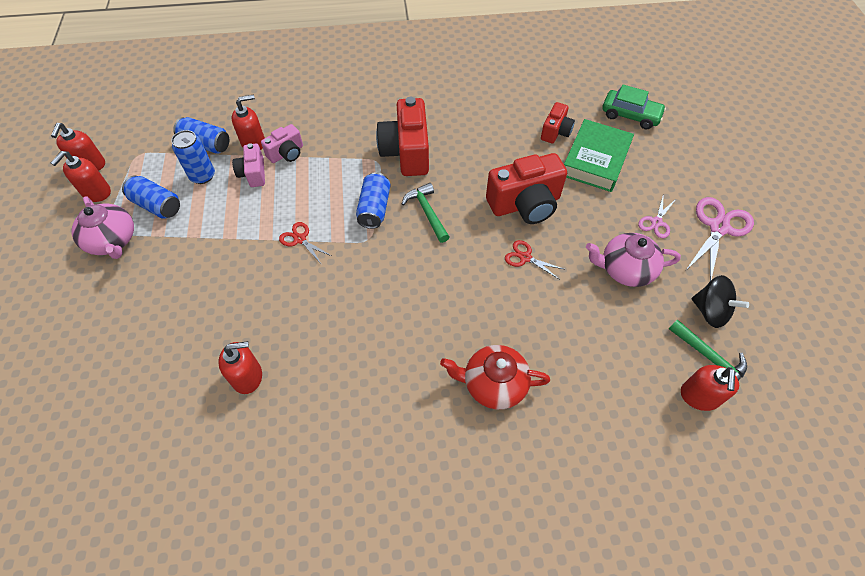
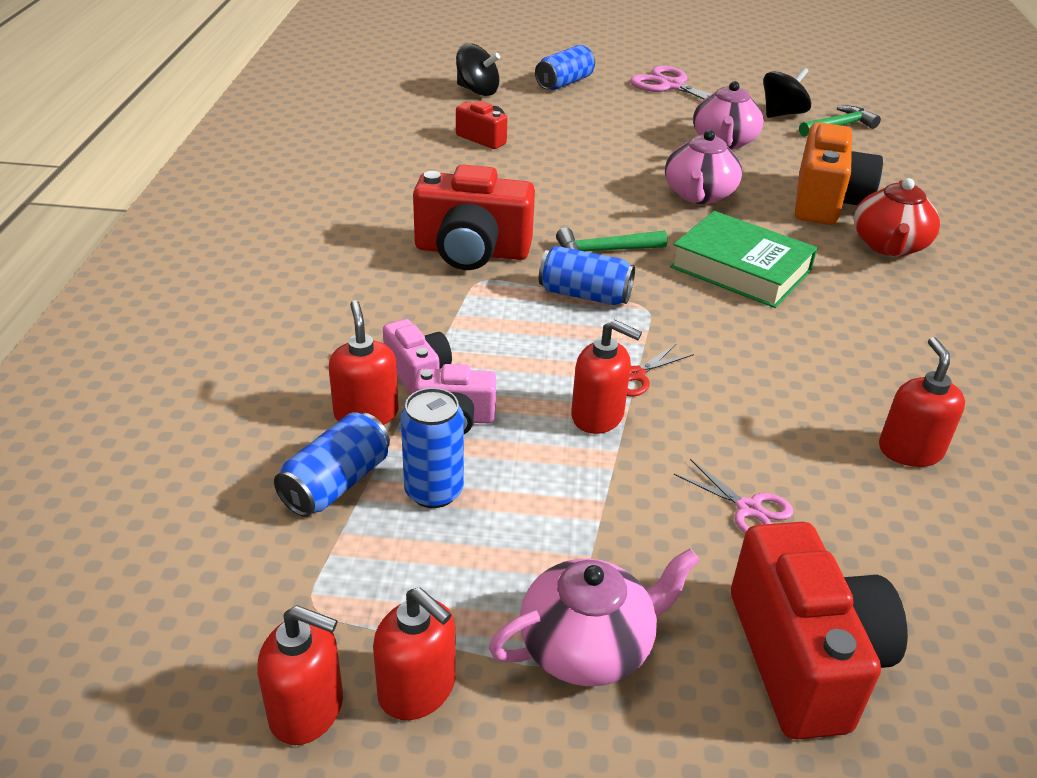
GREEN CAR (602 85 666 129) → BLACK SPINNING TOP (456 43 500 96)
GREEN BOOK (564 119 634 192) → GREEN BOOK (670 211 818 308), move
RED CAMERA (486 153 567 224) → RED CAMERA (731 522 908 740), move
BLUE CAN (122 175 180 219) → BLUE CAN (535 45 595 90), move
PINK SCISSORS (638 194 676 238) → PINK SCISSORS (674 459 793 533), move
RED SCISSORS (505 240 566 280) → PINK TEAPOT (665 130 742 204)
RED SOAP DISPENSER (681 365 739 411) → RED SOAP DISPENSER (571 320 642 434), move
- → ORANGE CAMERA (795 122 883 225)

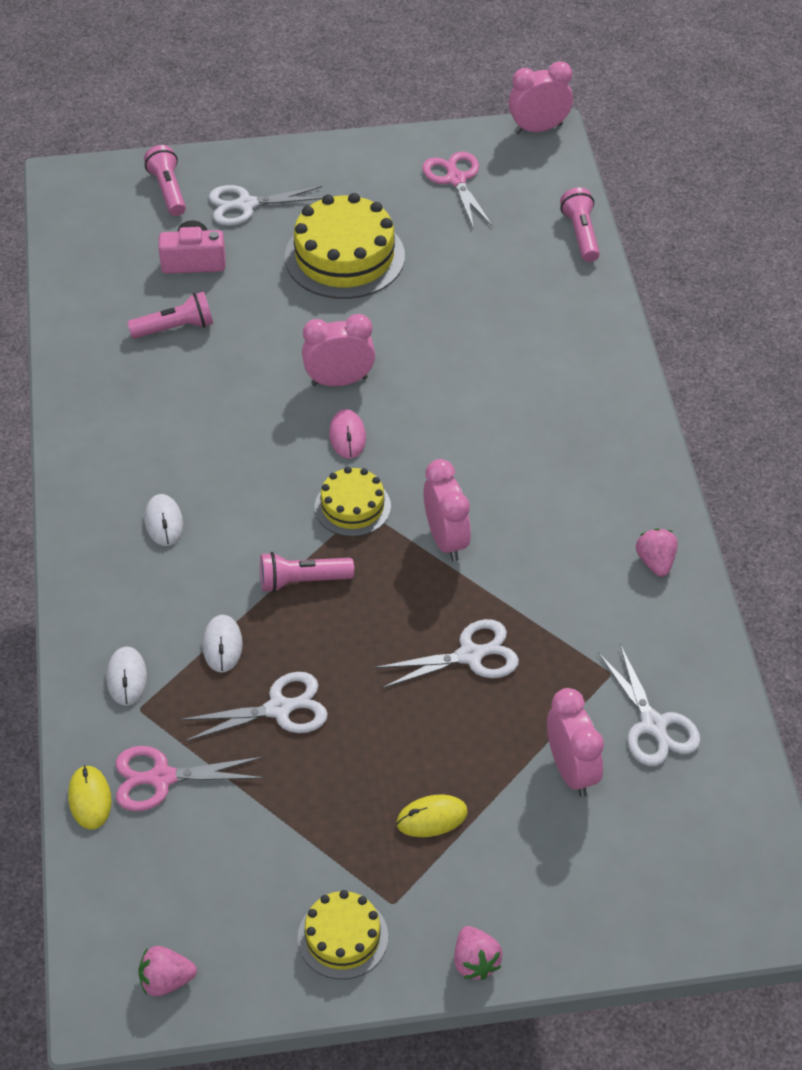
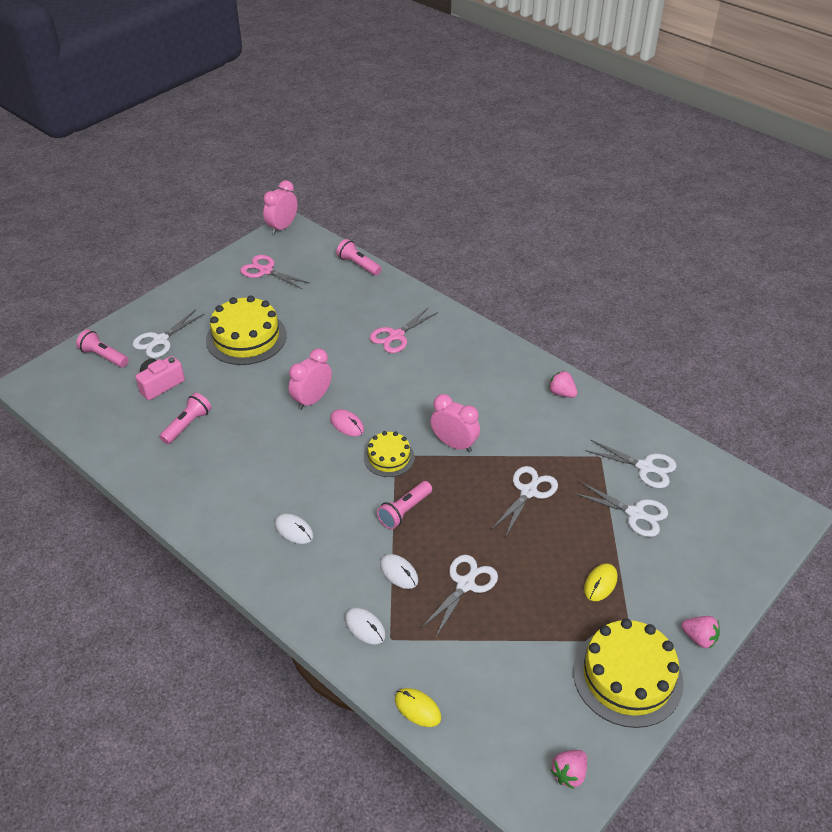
PINK CLOCK (547 688 604 797) → WHITE SCISSORS (574 482 668 537)
PINK SCISSORS (116 746 264 811) → PINK SCISSORS (370 307 438 353), move
YELLOW CAKE (298 890 388 979) → YELLOW CAKE (573 619 684 728), x1.77

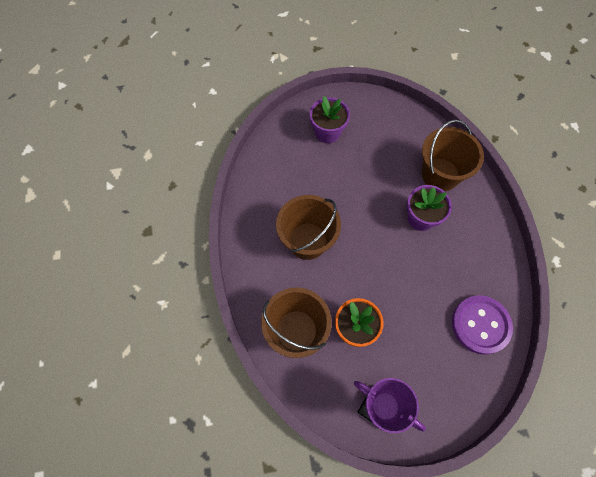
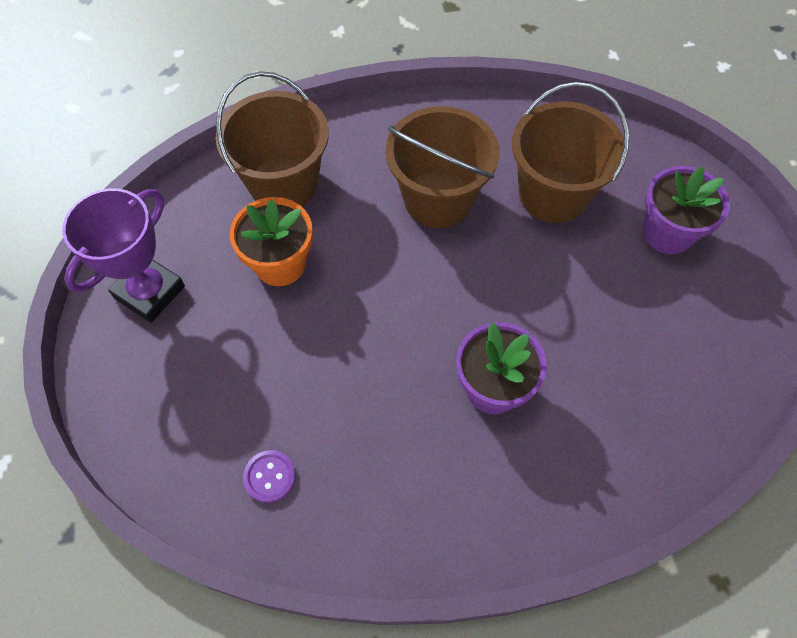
BROWN BUCKET (422 120 484 191) → BROWN BUCKET (512 82 629 223), move
PURPLE BUTTON (452 295 513 355) → PURPLE BUTTON (243 450 296 503), x0.46

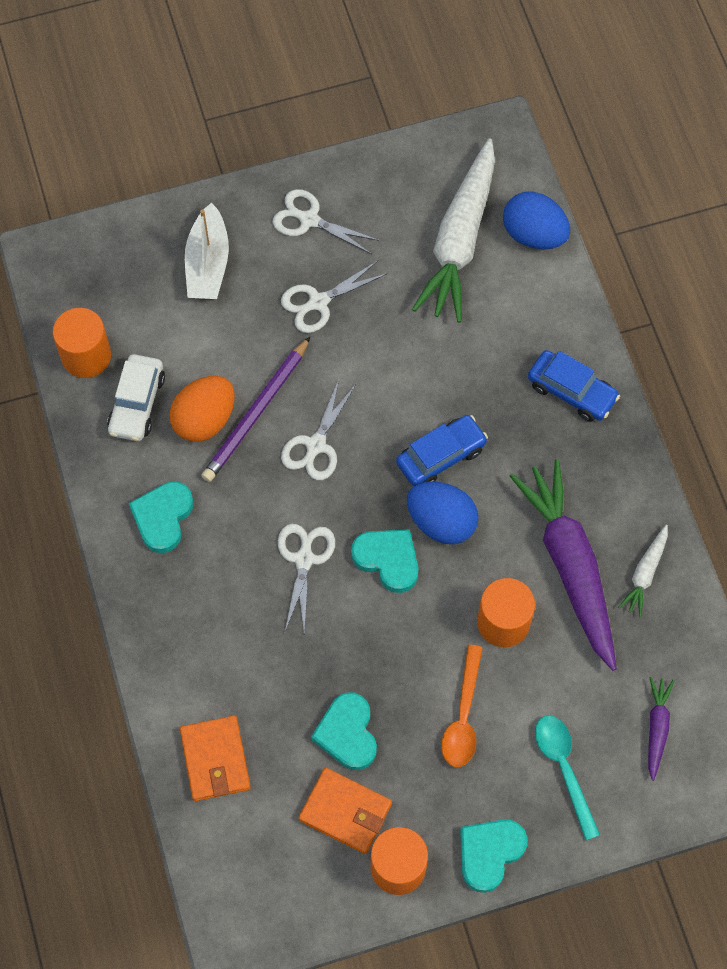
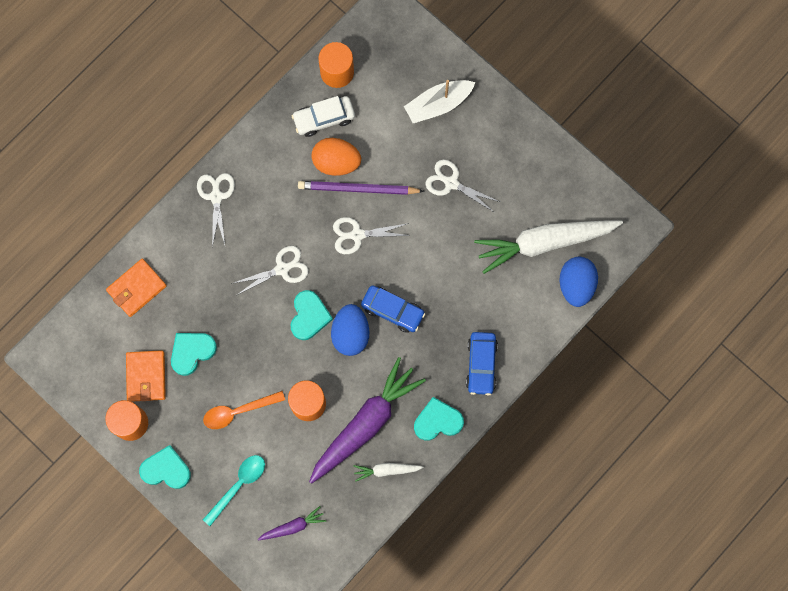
WHITE SCISSORS (273 189 380 254) → WHITE SCISSORS (197 173 235 247), move
TURQUOISE HEART (129 481 193 553) → TURQUOISE HEART (414 397 464 441), move

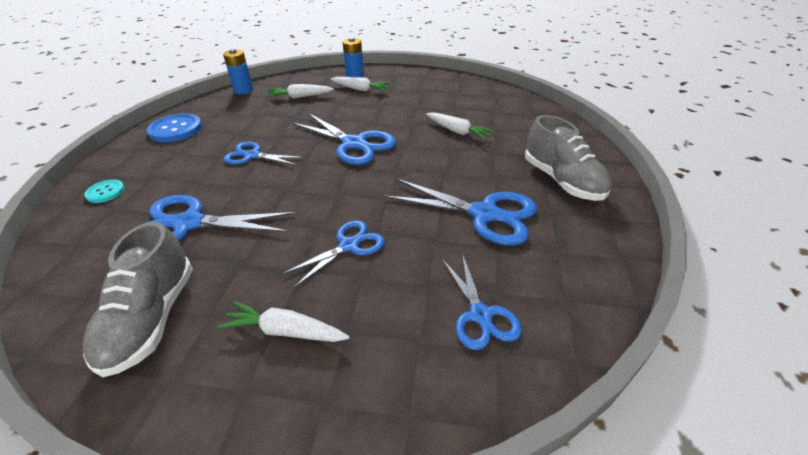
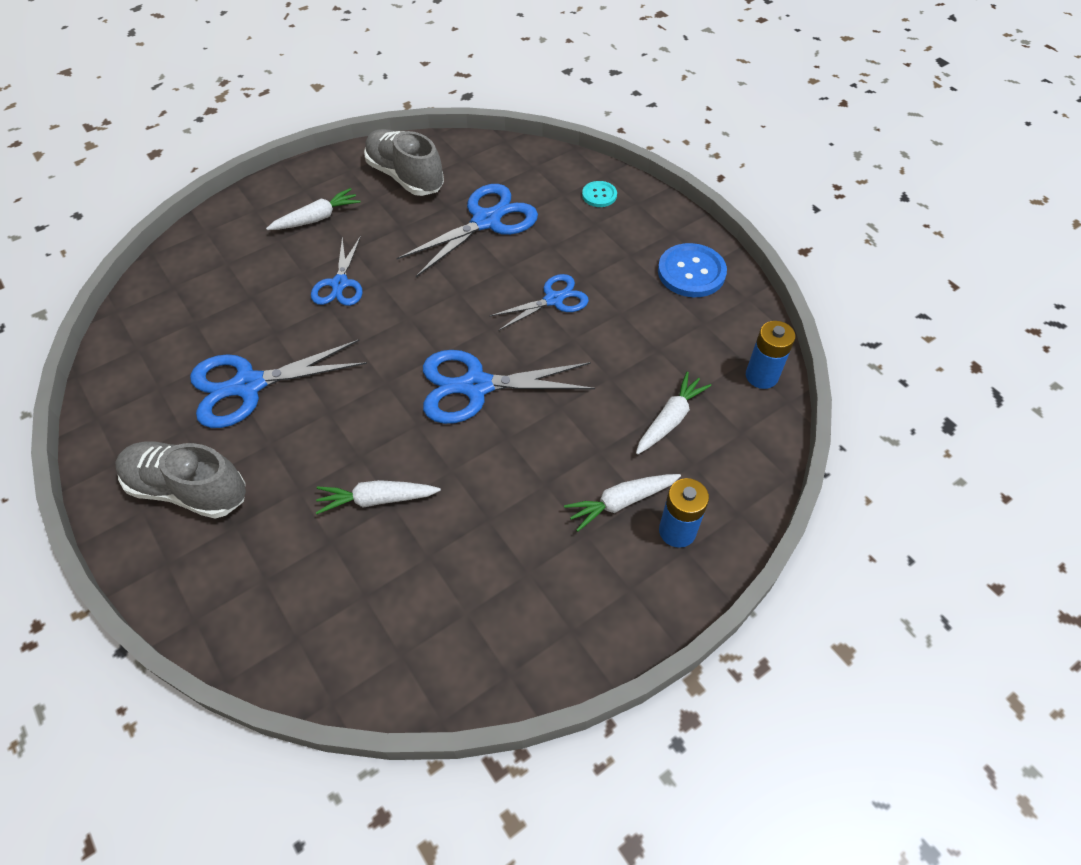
BLUE SCISSORS (442 254 522 350) → -

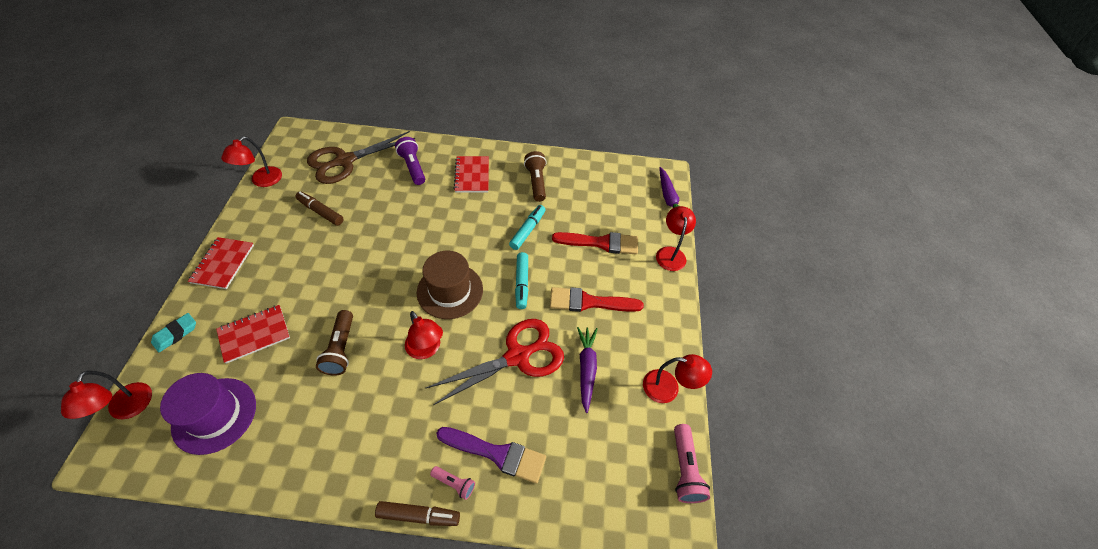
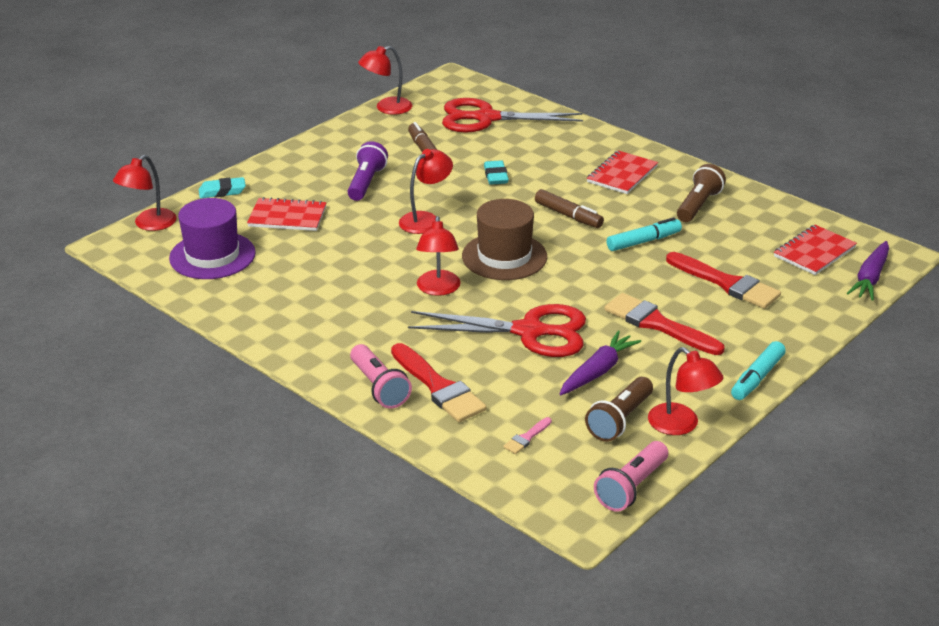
BROWN SCISSORS (307 131 415 184) → RED SCISSORS (442 98 583 133)
PURPLE FLASHLIGHT (395 137 425 185) → PURPLE FLASHLIGHT (348 141 388 201), move
RED LAMP (656 206 696 271) → RED LAMP (399 149 453 234), move
RED NOTEBOOK (188 237 254 289) → RED NOTEBOOK (774 225 857 275), move
TURQUOISE MARKER (515 252 528 309) → TURQUOISE MARKER (731 341 786 400), move
BROWN FLASHLIGHT (316 310 353 376) → BROWN FLASHLIGHT (585 377 653 442), move
PURPLE BRUSH (436 427 546 484) → RED BRUSH (391 343 486 422)
PINK FLASHLIGHT (430 466 475 500) → PINK FLASHLIGHT (350 344 412 409), x1.68
BROWN MARKER (375 501 460 526) → BROWN MARKER (535 189 604 228), move
- → TURQUOISE ERASER (484 160 509 185)
- → PINK BRUSH (503 417 552 454)

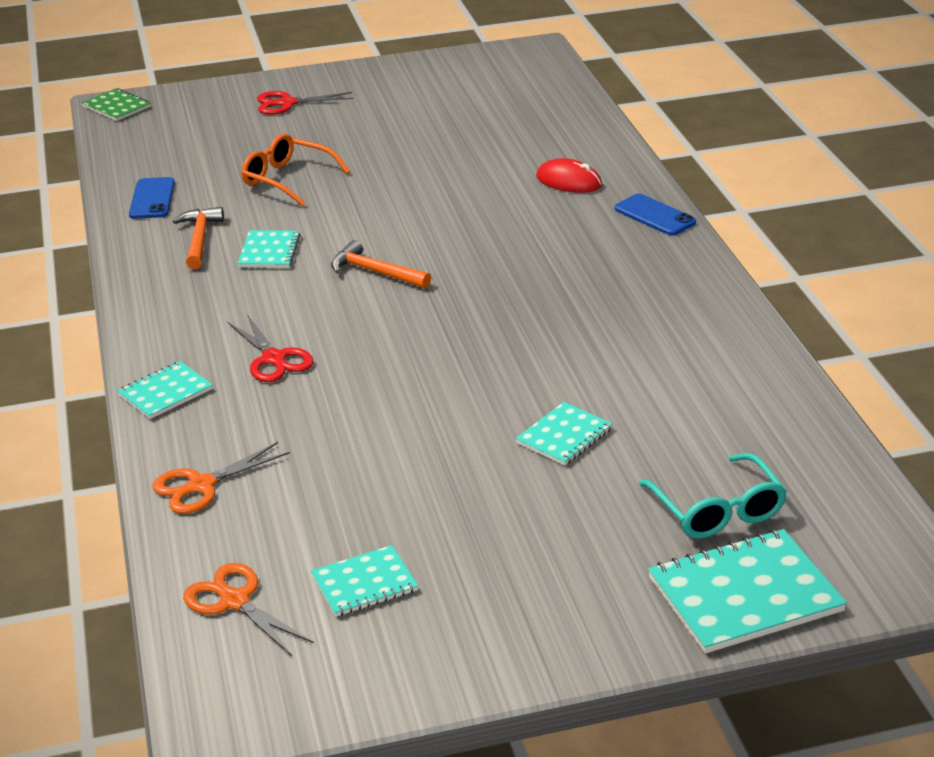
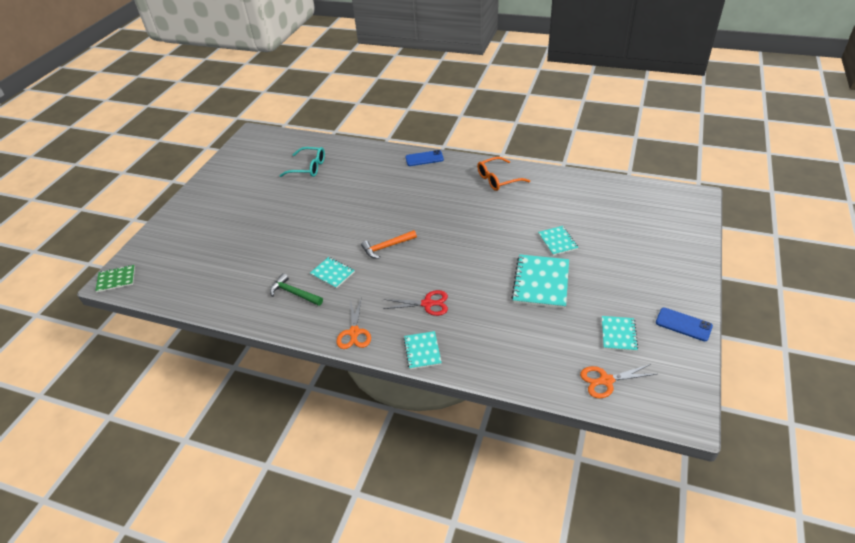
RED SCISSORS (257 91 354 115) → -
ORANGE GLASSES (241 134 350 206) → ORANGE GLASSES (477 157 530 191), move
RED MOUSE (536 158 602 193) → -
BLUE PHONE (129 177 175 219) → BLUE PHONE (656 308 713 341), move
ORANGE HAMMER (173 207 224 269) → GREEN HAMMER (270 273 323 306)
ORANGE SCISSORS (152 442 290 514) → ORANGE SCISSORS (337 299 371 349), move
TURQUOISE GLASSES (639 453 787 539) → TURQUOISE GLASSES (279 147 325 177), move
TURQUOISE NOTEBOOK (648 529 847 654) → TURQUOISE NOTEBOOK (511 255 569 309), move

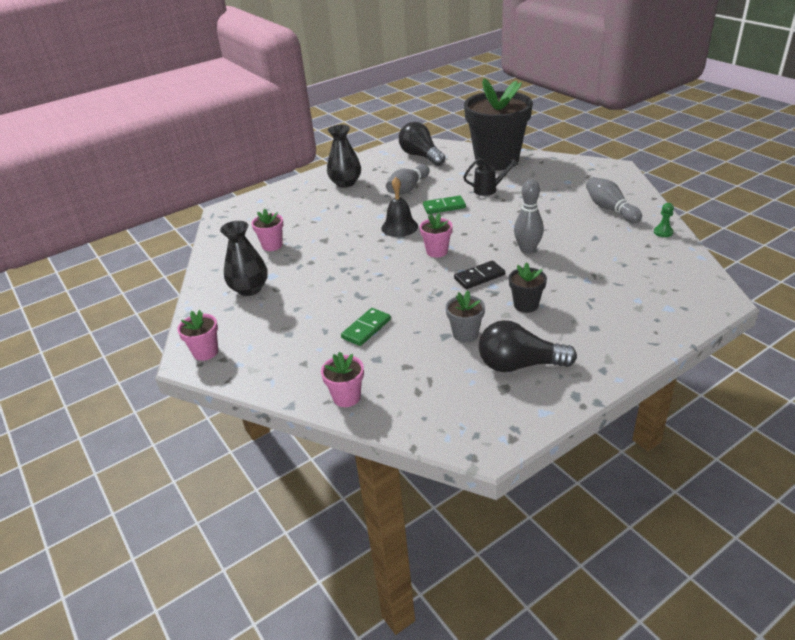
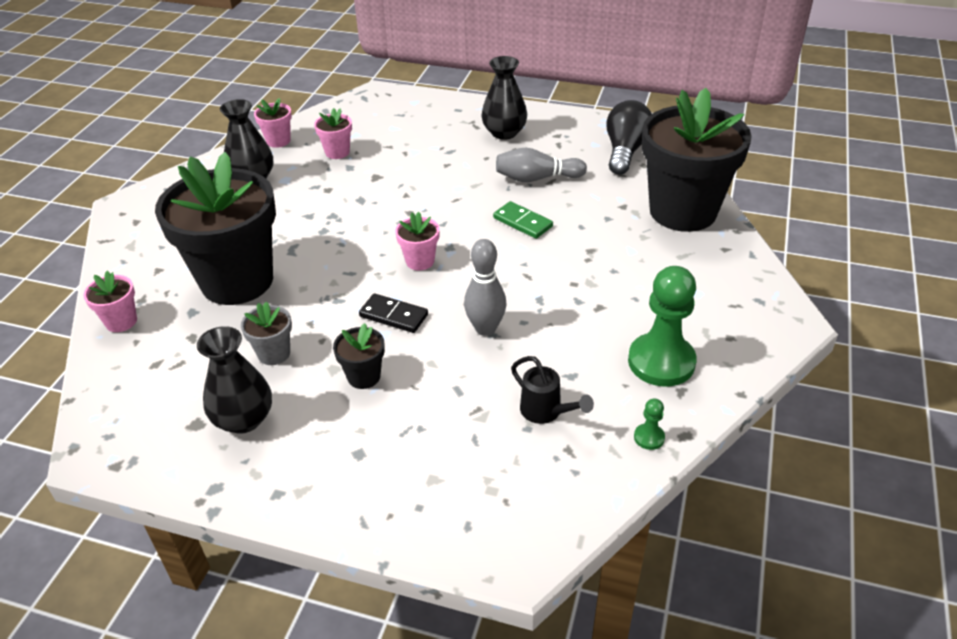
BLACK WATERING CAN (463 158 519 196) → BLACK WATERING CAN (511 356 594 424), move
BLACK BELL (382 177 418 237) → -
GREY BOWLING PIN (586 177 642 223) → GREEN PAWN (628 266 697 387)
GREEN DOMINO (341 308 391 346) → BLACK FLOWER POT (155 152 276 305)
PINK FLOWER POT (177 310 218 361) → PINK FLOWER POT (254 98 292 148), move
BLACK LIGHT BULB (479 320 577 372) → BLACK VASE (197 326 272 434)

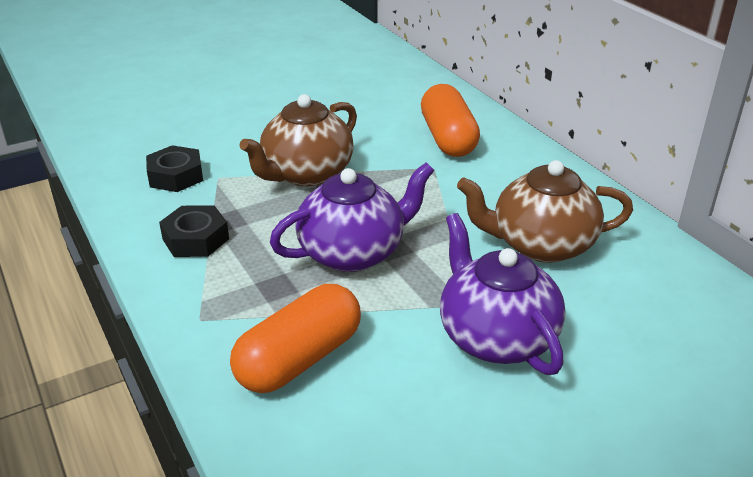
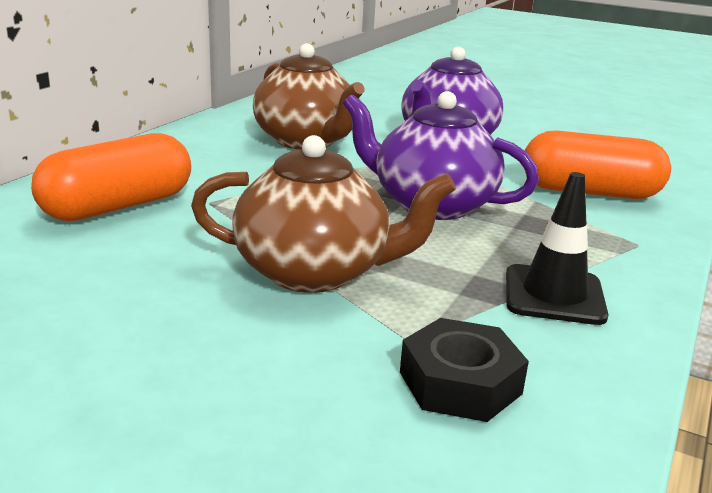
BLACK NUT (159 205 229 257) → BLACK TRAFFIC CONE (506 172 608 325)

